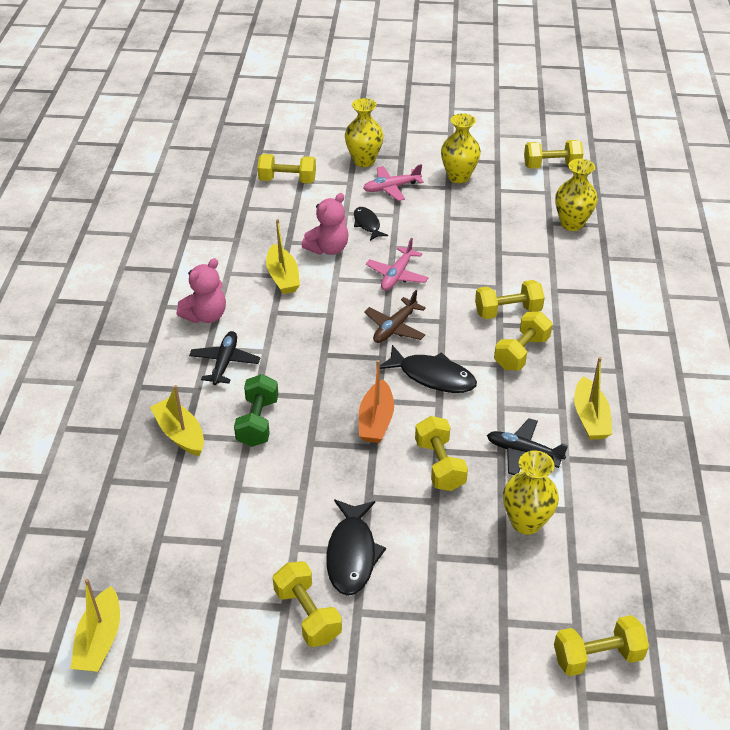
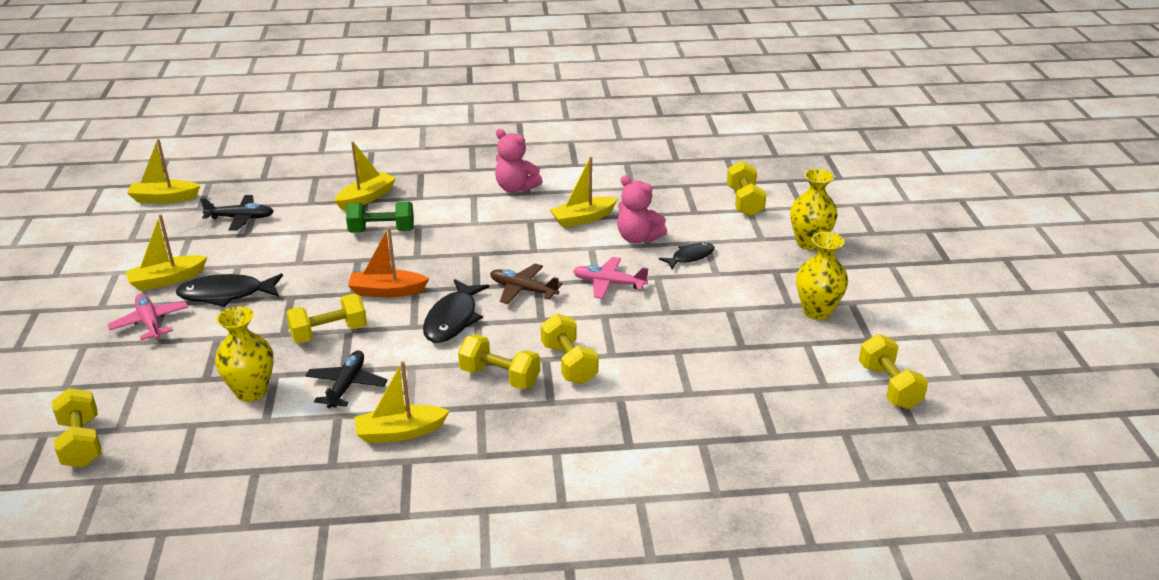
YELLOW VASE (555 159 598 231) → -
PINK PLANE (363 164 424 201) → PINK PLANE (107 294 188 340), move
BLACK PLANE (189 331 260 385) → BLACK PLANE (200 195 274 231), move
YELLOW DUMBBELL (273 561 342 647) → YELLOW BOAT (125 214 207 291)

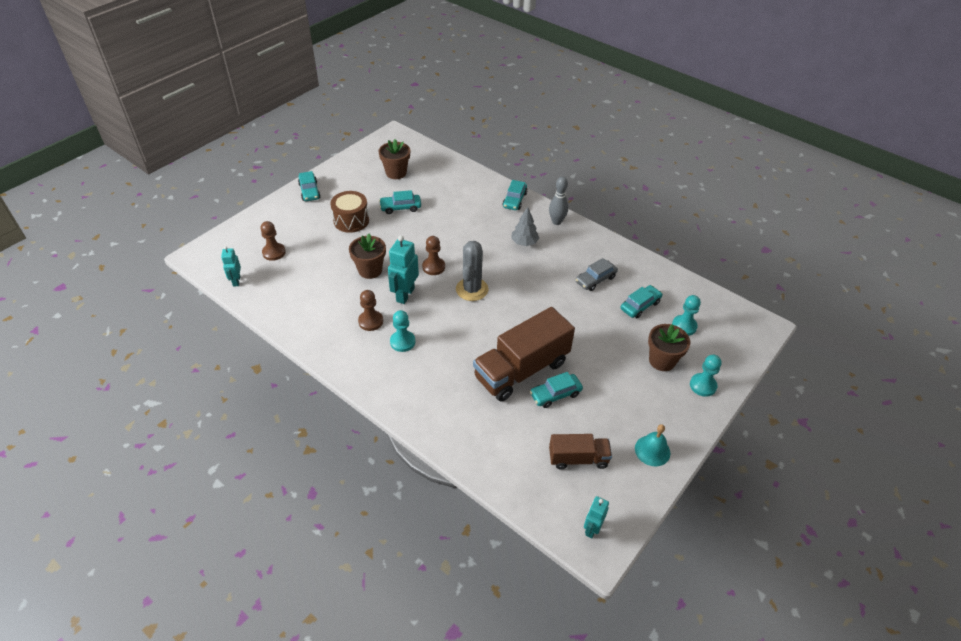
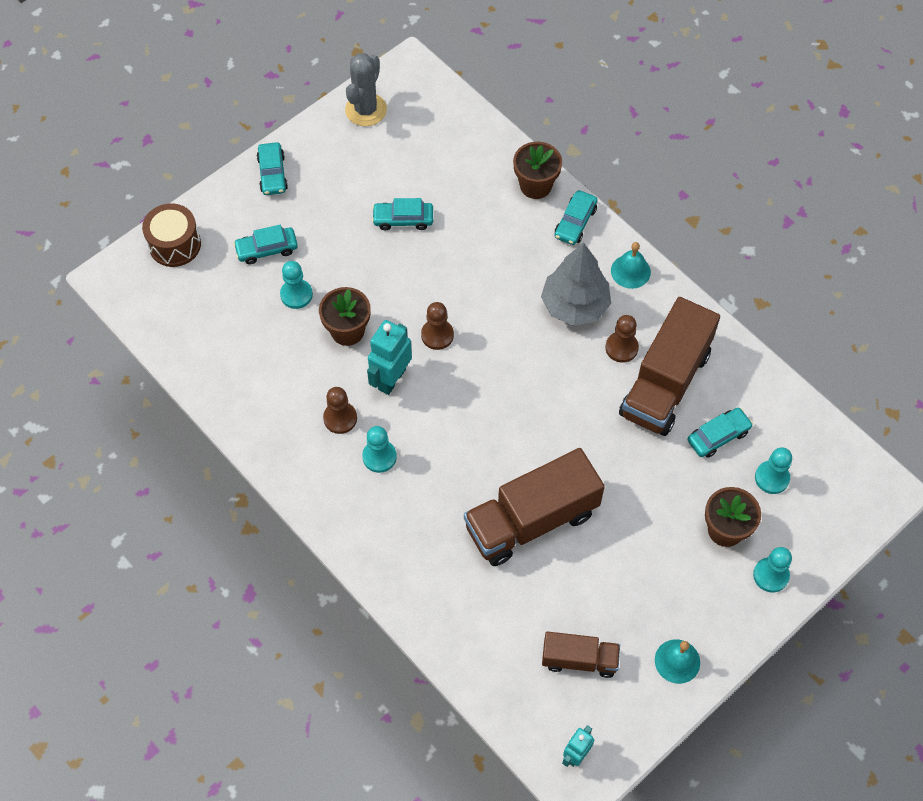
BROWN FLOWER POT (378 139 410 179) → BROWN FLOWER POT (513 142 562 199), move
GREY BOWLING PIN (549 177 568 225) → TURQUOISE BELL (611 242 651 289)
BROWN DRUM (330 191 369 233) → BROWN DRUM (142 203 201 267), move
GREY TREE (511 207 539 246) → GREY TREE (541 243 611 326), x1.69
BROWN PAWN (260 221 286 261) → BROWN PAWN (605 315 639 363), move
GREY CACTUS (456 241 489 301) → GREY CACTUS (345 53 387 126), move
TURQUOISE ROBOT (221 246 241 287) → -
GREY CAR (576 258 618 291) → BROWN TRUCK (619 297 720 436)
TURQUOISE CAR (530 372 583 408) → TURQUOISE CAR (233 225 298 264), move
- → TURQUOISE PAWN (280 261 313 309)

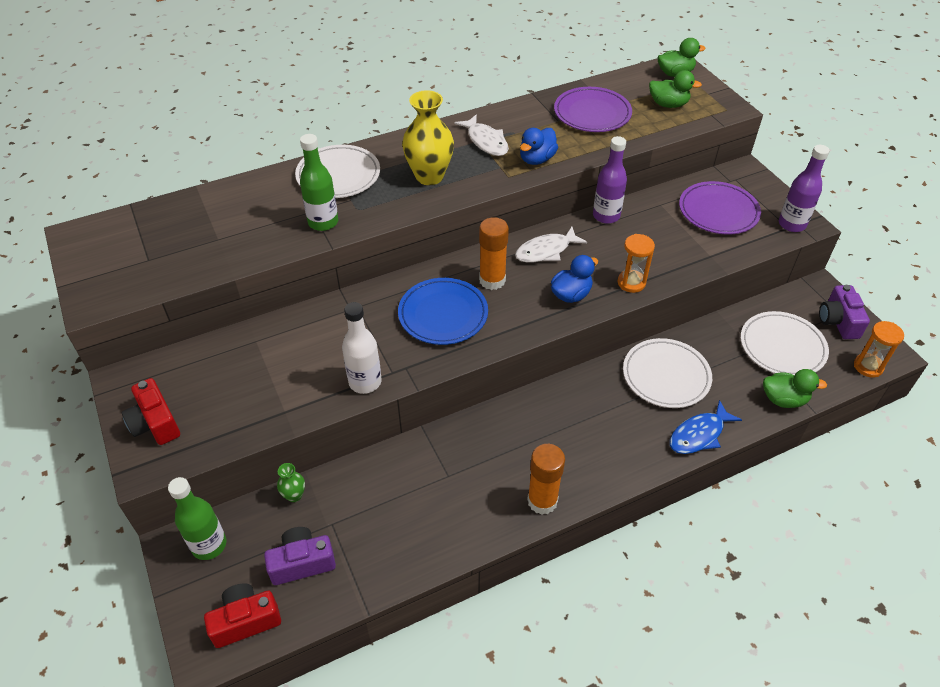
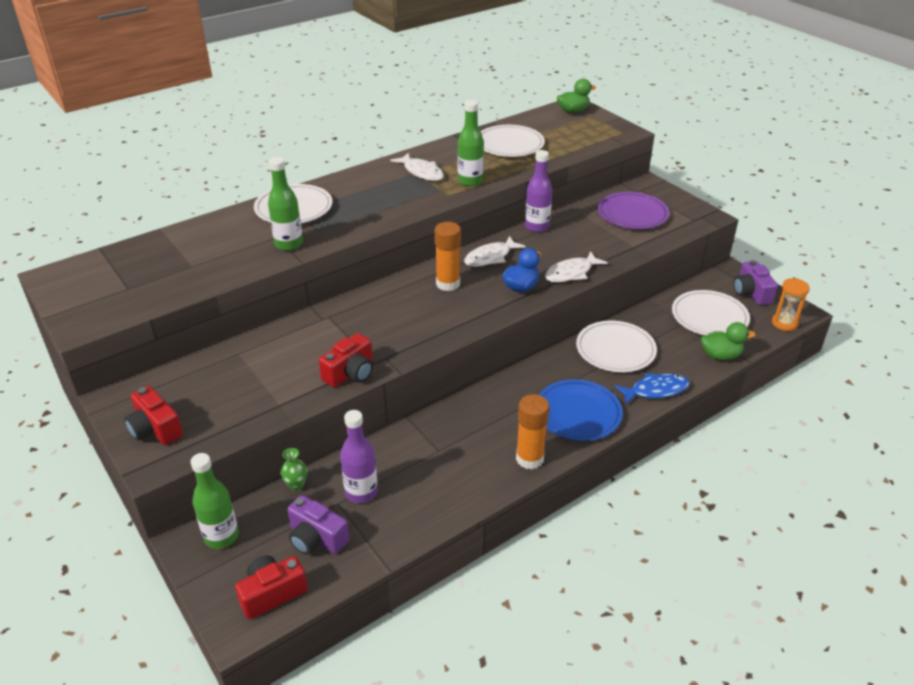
GREEN DUCK (649 70 702 108) → -
PURPLE PLATE (554 87 632 132) → WHITE PLATE (481 125 545 157)
YELLOW VASE (402 90 454 185) → -
BLUE DUCK (520 128 558 165) → GREEN BOTTLE (458 100 484 186)
PURPLE BOTTLE (779 145 830 232) → PURPLE BOTTLE (340 410 378 503), move
ORANGE HOURGLASS (617 234 655 293) → WHITE FISH (545 251 608 282)
BLUE PLATE (398 278 488 345) → BLUE PLATE (539 379 623 441), move
WHITE BOTTLE (342 302 381 394) → RED CAMERA (319 333 373 387)
BLUE FISH (670 400 742 454) → BLUE FISH (614 373 690 405), 150 degrees counterclockwise
PURPLE CAMERA (264 527 336 585) → PURPLE CAMERA (287 495 349 555), 120 degrees counterclockwise

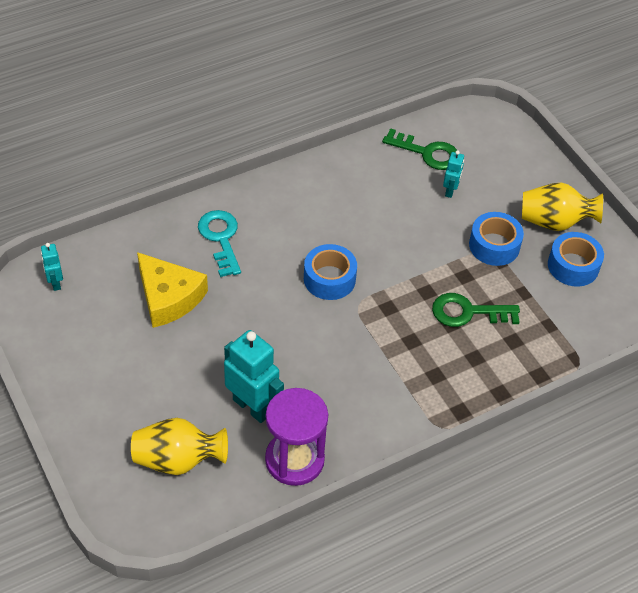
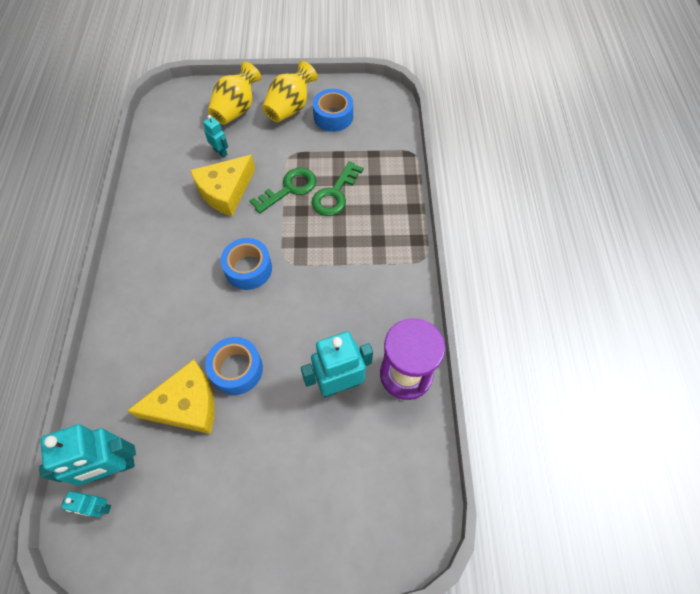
GREEN KEY (382 128 457 170) → GREEN KEY (250 168 317 214), move
TURQUOISE KEY (198 210 241 277) → -
BLUE TAPE (469 212 524 266) → BLUE TAPE (205 337 263 395), move
YELLOW VASE (131 418 228 475) → YELLOW VASE (208 62 261 125), move
- → YELLOW CHEESE (190 155 255 216)
- → TURQUOISE ROBOT (39 424 136 486)

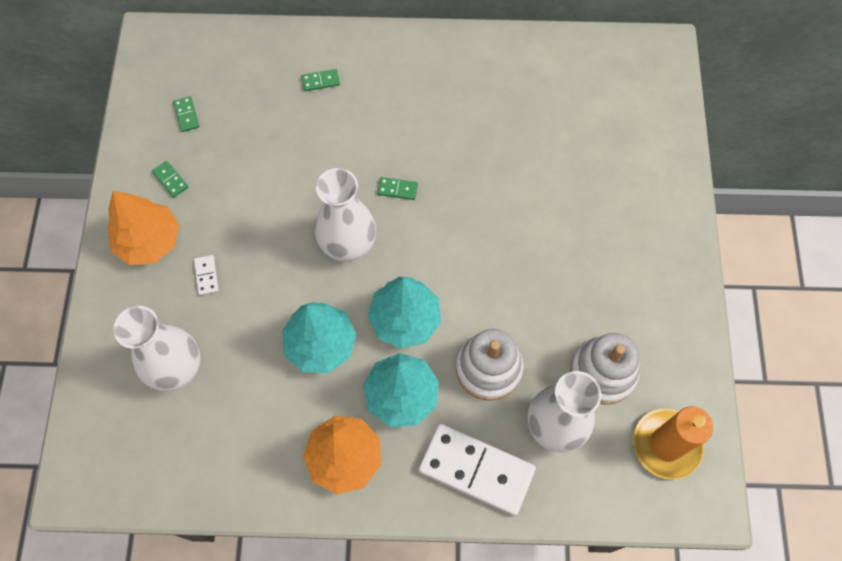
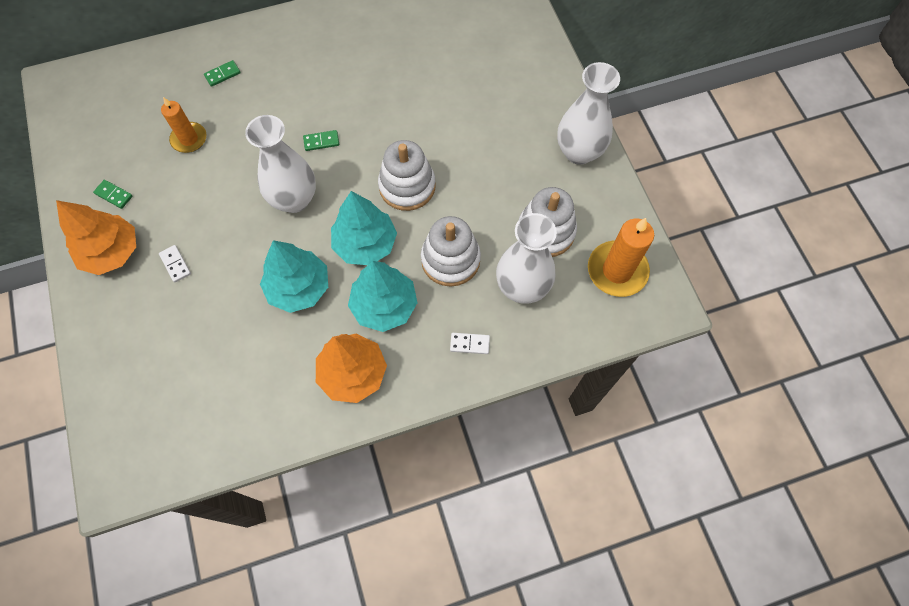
GREEN DOMINO (173 96 199 132) → -
WHITE VASE (113 306 201 391) → WHITE VASE (557 62 620 165), move
WHITE DOMINO (419 424 536 516) → WHITE DOMINO (450 333 490 354), x0.41
- → ORANGE CANDLE (161 97 206 153)
- → WHITE STACKING TOY (378 140 436 211)

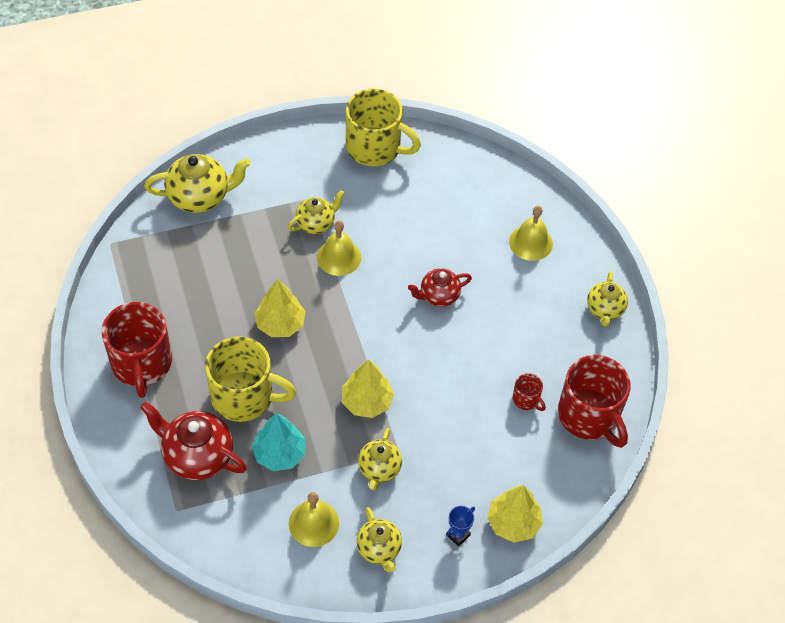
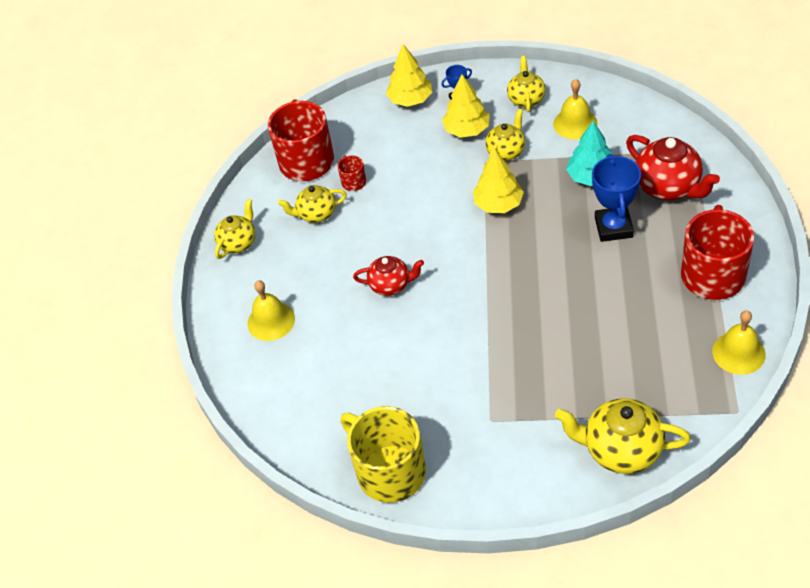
YELLOW TEAPOT (288 190 345 234) → YELLOW TEAPOT (278 185 347 223), move
YELLOW BELL (317 221 361 276) → YELLOW BELL (712 310 766 375), move
YELLOW TREE (254 279 306 337) → YELLOW TREE (442 74 490 138), move
YELLOW MUG (205 336 296 422) → BLUE TROPHY (592 154 641 242)

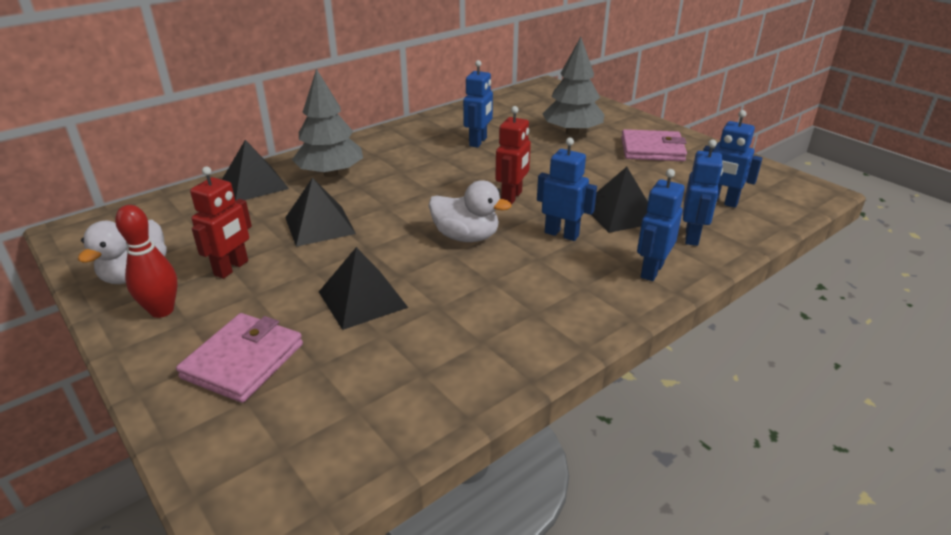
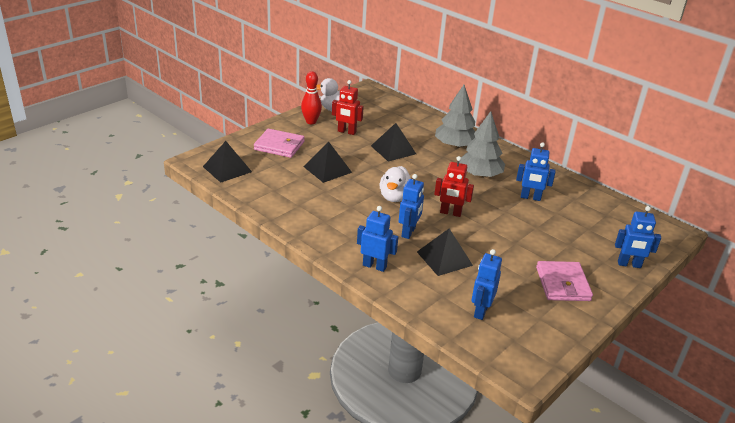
GREY TREE (542 37 605 135) → GREY TREE (459 111 505 178), move
BLUE ROBOT (683 139 723 246) → BLUE ROBOT (615 206 661 268), move
BLACK PYRAMID (222 140 289 201) → BLACK PYRAMID (203 141 252 183), move

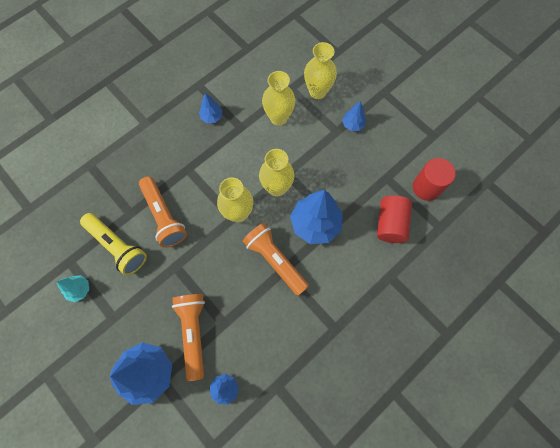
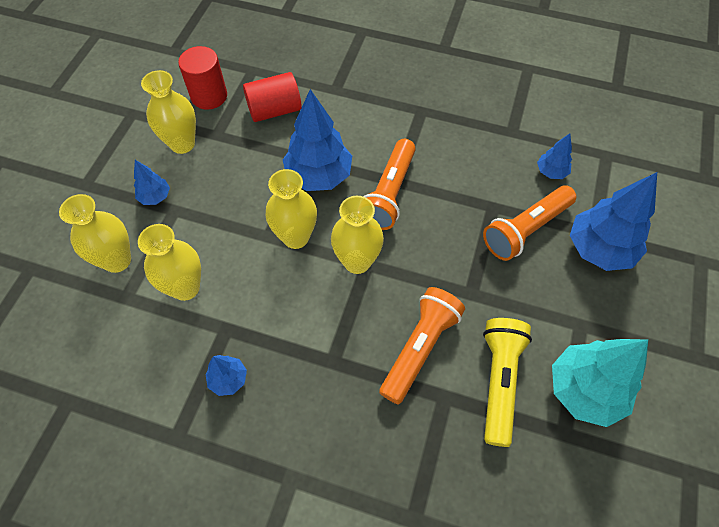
TURQUOISE TREE (56 275 89 302) → TURQUOISE TREE (552 339 648 427), x2.01
- → YELLOW VASE (141 70 196 154)

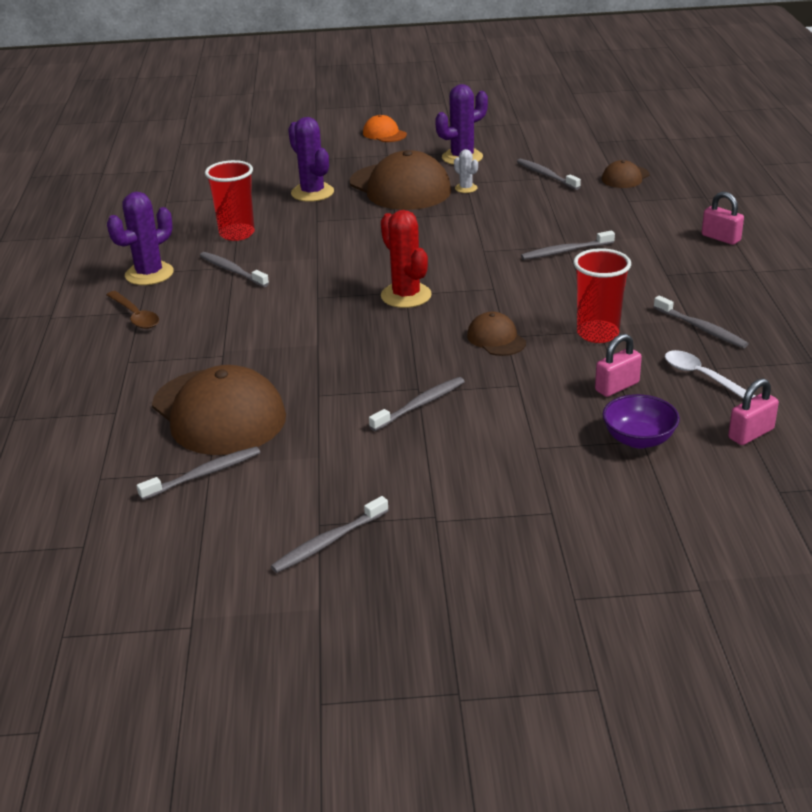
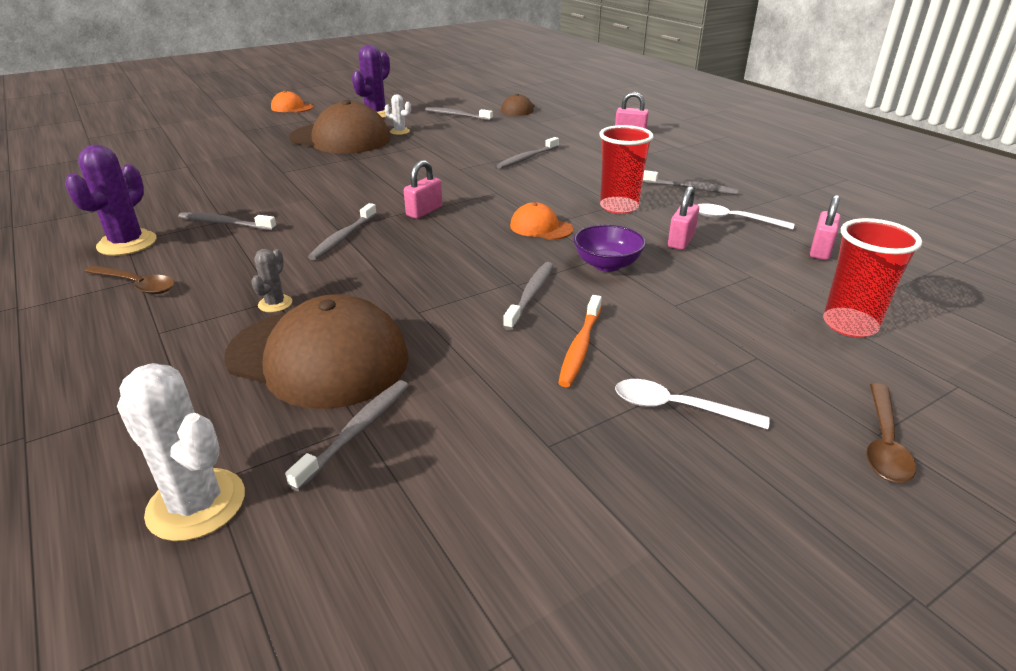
PURPLE CACTUS (288 117 334 202) → -
RED CUP (205 160 255 241) → RED CUP (823 218 922 337), move
RED CACTUS (381 210 432 308) → PINK PADLOCK (404 160 442 219)
BROWN CAP (467 312 526 356) → ORANGE CAP (510 202 573 240)
PURPLE BOWL (602 394 680 448) → PURPLE BOWL (573 224 646 272), move
GREY TOOTHBRUSH (271 496 389 573) → GREY TOOTHBRUSH (308 203 377 260), move
- → GREY CACTUS (251 249 292 312)
- → ORANGE TOOTHBRUSH (558 295 602 387)
- → WHITE CACTUS (117 363 245 541)
- → WHITE SPOON (615 379 770 429)
- → BROWN SPOON (866 383 916 483)

